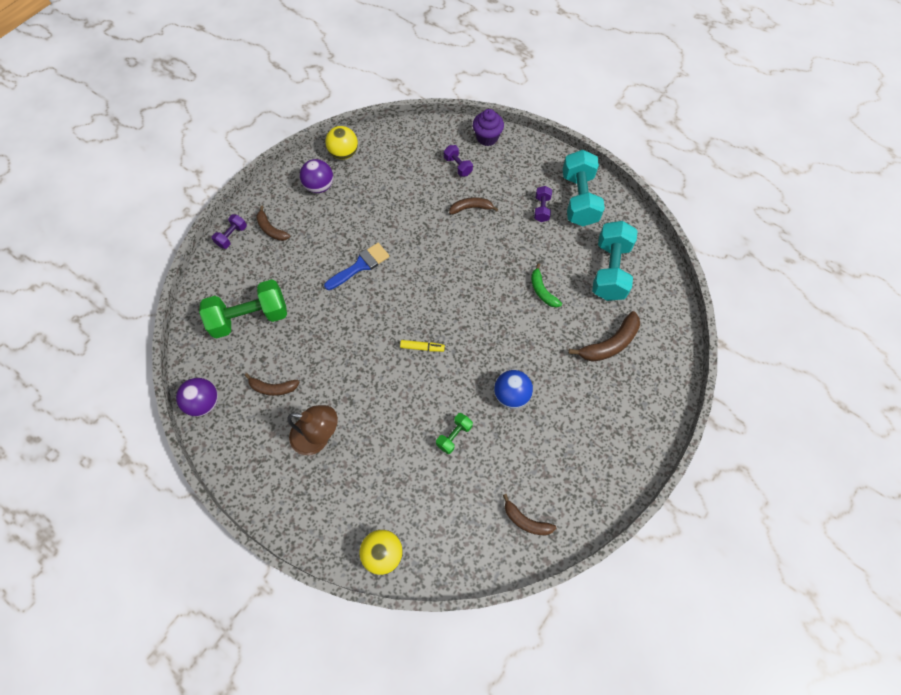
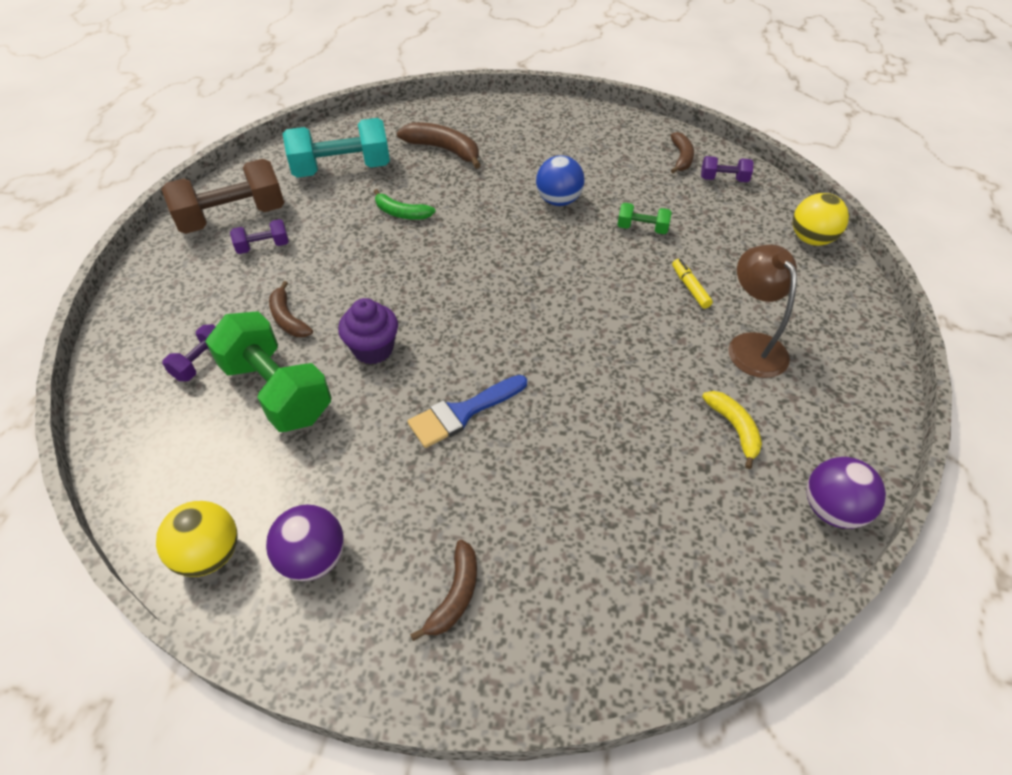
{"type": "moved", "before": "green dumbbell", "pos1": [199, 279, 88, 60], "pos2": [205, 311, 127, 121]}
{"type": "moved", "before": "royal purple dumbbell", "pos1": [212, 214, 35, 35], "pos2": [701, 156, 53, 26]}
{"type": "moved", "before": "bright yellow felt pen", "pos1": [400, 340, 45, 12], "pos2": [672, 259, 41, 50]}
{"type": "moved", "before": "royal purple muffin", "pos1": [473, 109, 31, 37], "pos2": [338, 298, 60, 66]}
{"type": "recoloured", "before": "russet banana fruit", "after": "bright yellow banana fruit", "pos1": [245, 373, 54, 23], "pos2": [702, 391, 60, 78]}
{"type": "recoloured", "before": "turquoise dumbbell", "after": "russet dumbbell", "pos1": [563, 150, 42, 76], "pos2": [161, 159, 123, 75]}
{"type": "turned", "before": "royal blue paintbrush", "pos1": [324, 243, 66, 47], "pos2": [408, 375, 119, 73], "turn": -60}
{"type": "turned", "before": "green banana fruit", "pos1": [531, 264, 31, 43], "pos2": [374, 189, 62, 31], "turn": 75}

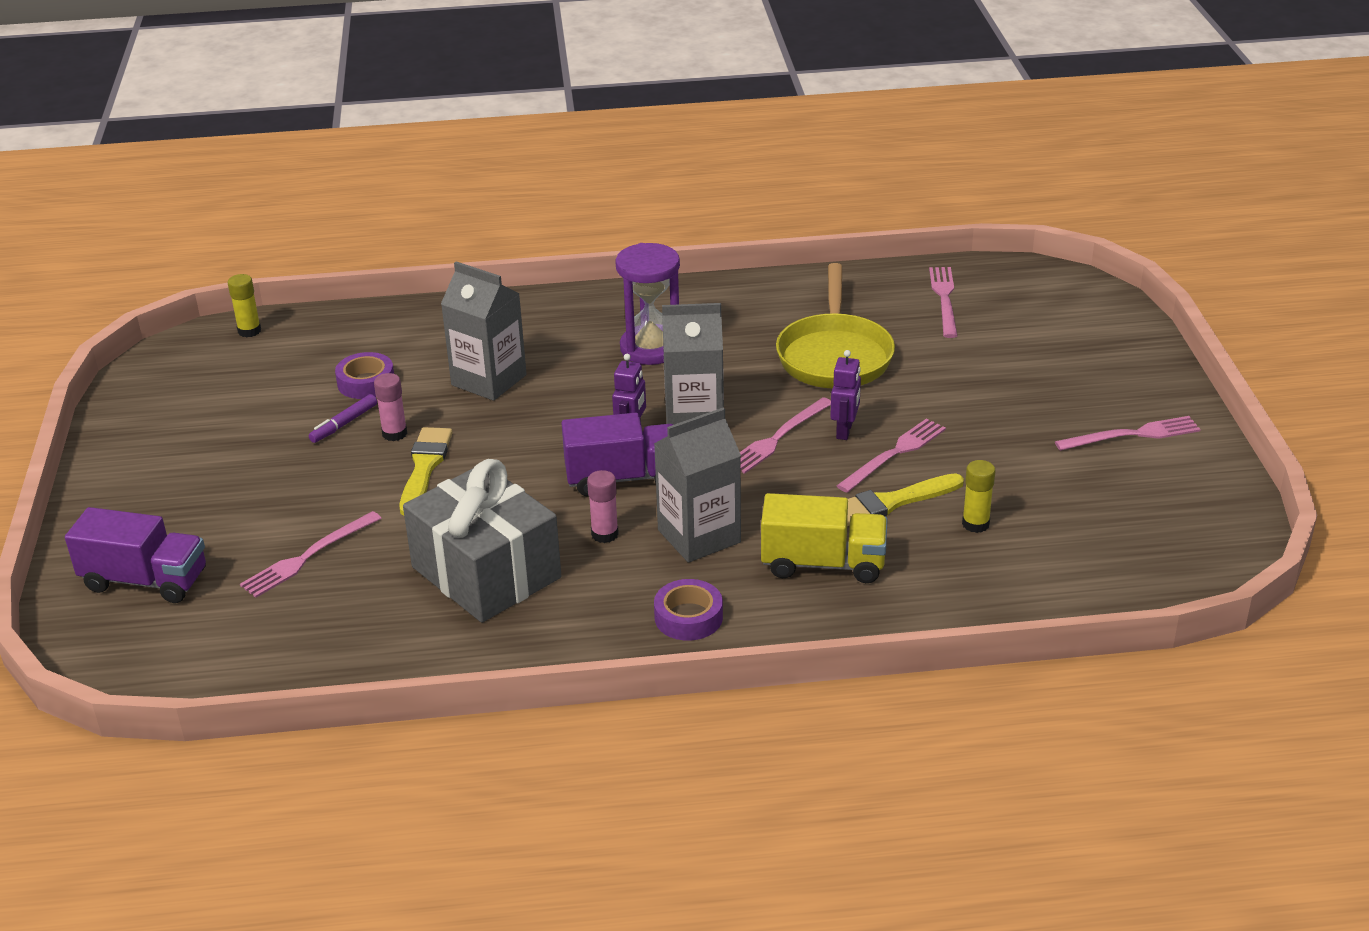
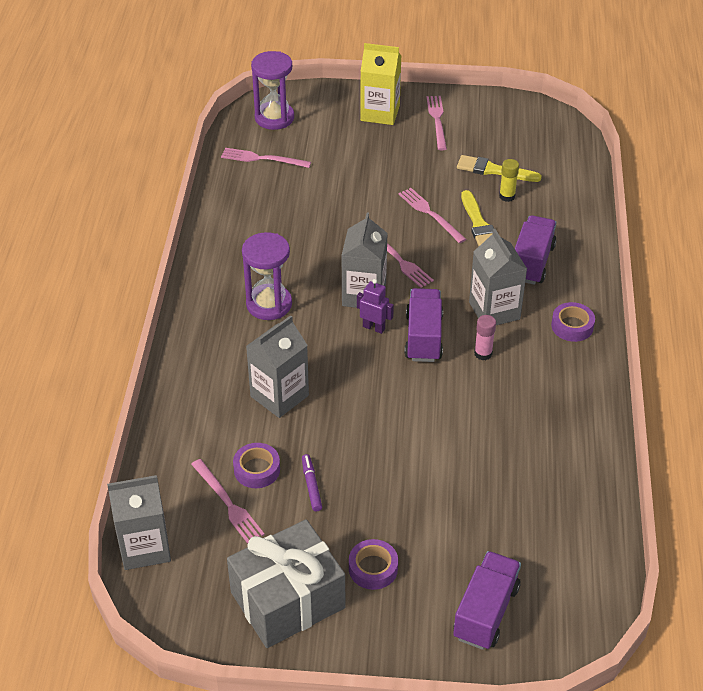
{"type": "removed", "before": "rose-pink glue", "pos1": [374, 373, 33, 68]}
{"type": "removed", "before": "bright yellow pan", "pos1": [776, 263, 119, 125]}
{"type": "removed", "before": "royal purple robot figure", "pos1": [830, 350, 31, 90]}
{"type": "added", "after": "royal purple sandglass", "pos2": [251, 51, 43, 79]}
{"type": "added", "after": "royal purple tape", "pos2": [349, 539, 49, 51]}
{"type": "added", "after": "bright yellow carton", "pos2": [360, 43, 41, 82]}
{"type": "moved", "before": "rose-pink dinner fork", "pos1": [240, 511, 142, 87], "pos2": [191, 459, 74, 85]}
{"type": "moved", "before": "bright yellow paintbrush", "pos1": [400, 427, 53, 89], "pos2": [457, 155, 85, 27]}
{"type": "moved", "before": "gray wrapped gift", "pos1": [403, 459, 158, 164], "pos2": [227, 519, 118, 129]}
{"type": "replaced", "before": "bright yellow glue", "after": "gray carton", "pos1": [228, 274, 33, 63], "pos2": [107, 475, 64, 95]}
{"type": "recoloured", "before": "bright yellow truck", "after": "royal purple truck", "pos1": [761, 493, 127, 90], "pos2": [514, 215, 43, 70]}
{"type": "turned", "before": "royal purple felt pen", "pos1": [309, 394, 68, 49], "pos2": [302, 454, 20, 57], "turn": -150}

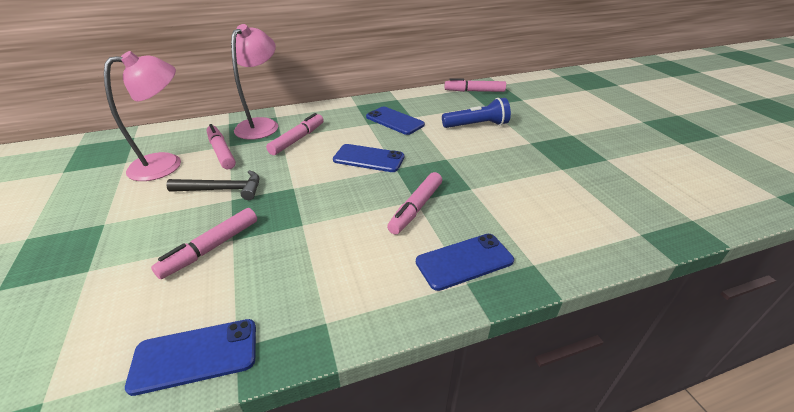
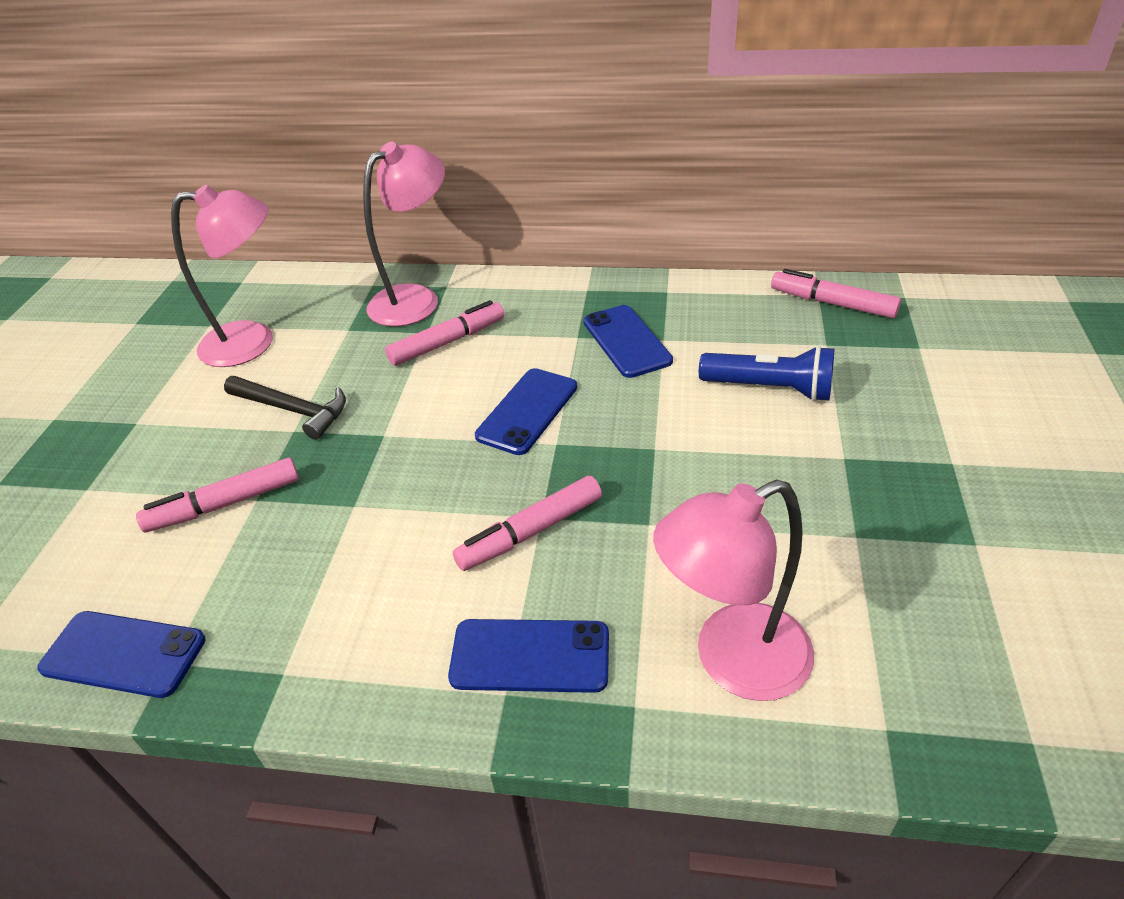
{"type": "removed", "before": "rose-pink felt pen", "pos1": [206, 124, 30, 45]}
{"type": "added", "after": "rose-pink lamp", "pos2": [653, 479, 161, 222]}
{"type": "turned", "before": "royal blue mobile phone", "pos1": [333, 144, 71, 28], "pos2": [475, 368, 102, 87], "turn": 75}

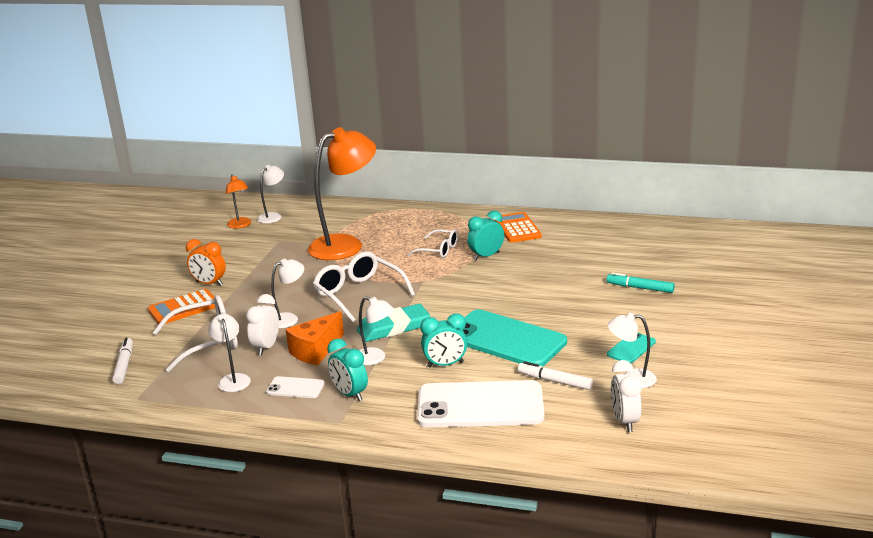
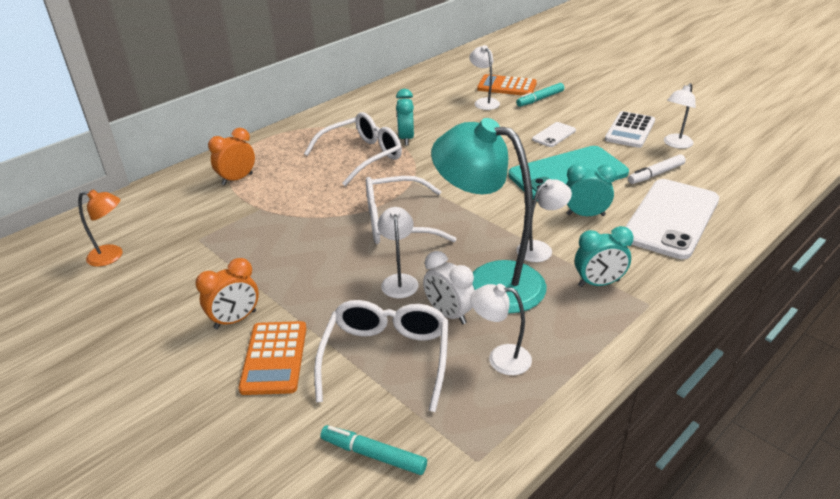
{"type": "removed", "before": "orange lamp", "pos1": [308, 127, 68, 133]}
{"type": "removed", "before": "turquoise gum eraser", "pos1": [357, 304, 73, 38]}
{"type": "removed", "before": "white bedside clock", "pos1": [611, 360, 31, 72]}
{"type": "added", "after": "orange bedside clock", "pos2": [208, 128, 47, 57]}
{"type": "moved", "before": "white lamp", "pos1": [257, 165, 27, 58], "pos2": [469, 45, 31, 65]}
{"type": "moved", "before": "white mobile phone", "pos1": [266, 376, 59, 22], "pos2": [532, 122, 44, 25]}
{"type": "moved", "before": "orange adding machine", "pos1": [495, 212, 47, 31], "pos2": [477, 74, 60, 21]}
{"type": "replaced", "before": "orange cheese wedge", "after": "turquoise lamp", "pos1": [285, 311, 59, 55], "pos2": [431, 118, 115, 196]}
{"type": "replaced", "before": "turquoise mobile phone", "after": "white adding machine", "pos1": [607, 333, 49, 30], "pos2": [605, 111, 50, 37]}
{"type": "recoloured", "before": "white felt pen", "after": "turquoise felt pen", "pos1": [112, 337, 21, 47], "pos2": [320, 425, 107, 50]}
{"type": "turned", "before": "turquoise bedside clock", "pos1": [420, 313, 47, 55], "pos2": [566, 164, 51, 52], "turn": -105}
{"type": "resized", "before": "white spectacles", "pos1": [407, 229, 51, 29], "pos2": [304, 112, 98, 74], "scale": 1.65}

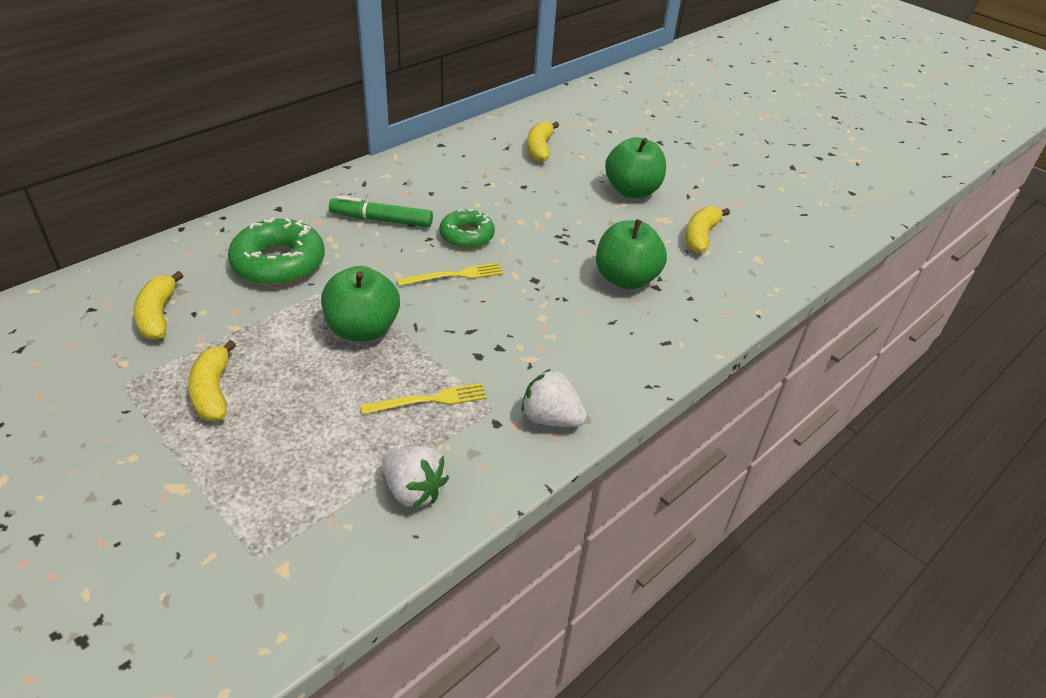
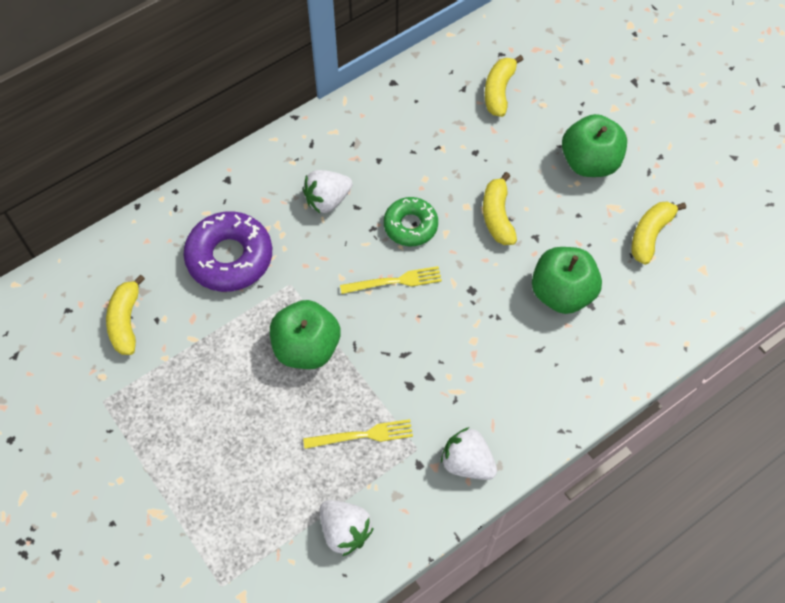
{"type": "moved", "before": "bright yellow banana fruit", "pos1": [188, 340, 48, 81], "pos2": [483, 172, 34, 73]}
{"type": "replaced", "before": "green felt pen", "after": "white strawberry", "pos1": [329, 196, 104, 31], "pos2": [303, 170, 50, 43]}
{"type": "recoloured", "before": "green glazed donut", "after": "royal purple glazed donut", "pos1": [228, 218, 97, 68], "pos2": [183, 211, 89, 81]}

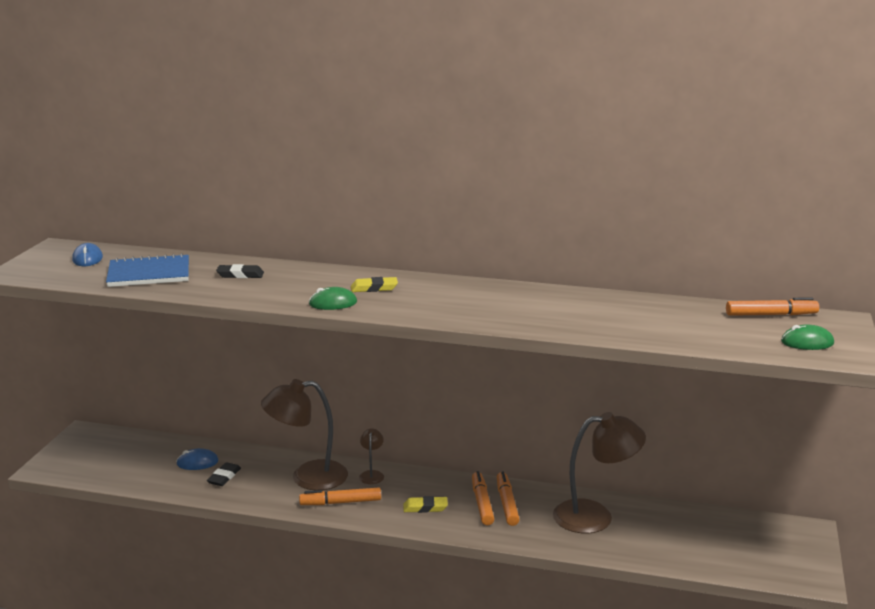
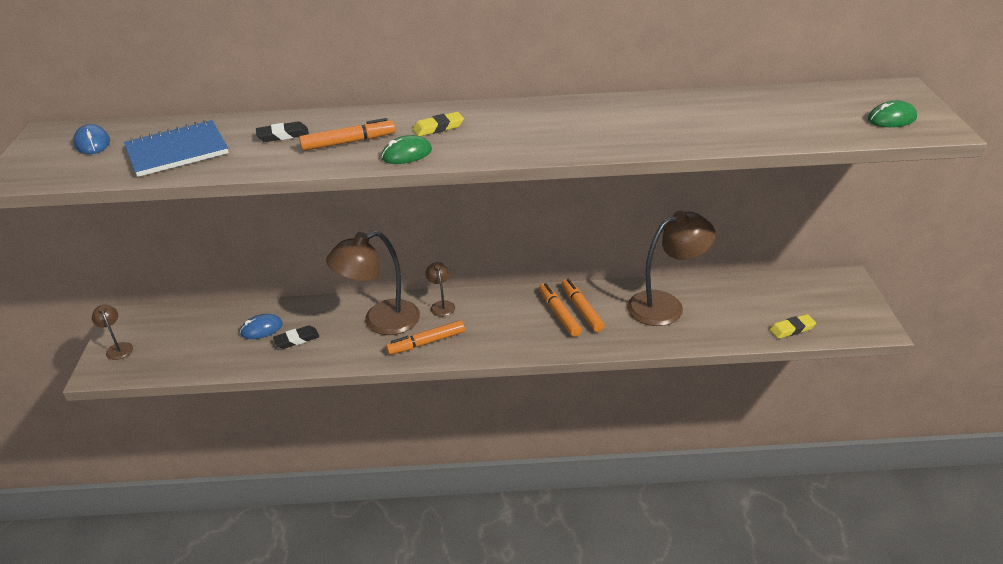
{"type": "added", "after": "russet lamp", "pos2": [92, 305, 41, 55]}
{"type": "moved", "before": "bright yellow gum eraser", "pos1": [403, 496, 45, 17], "pos2": [769, 314, 47, 25]}
{"type": "moved", "before": "orange felt pen", "pos1": [726, 297, 93, 19], "pos2": [299, 118, 96, 33]}
{"type": "turned", "before": "ebony gum eraser", "pos1": [207, 462, 34, 24], "pos2": [273, 325, 46, 24], "turn": 60}

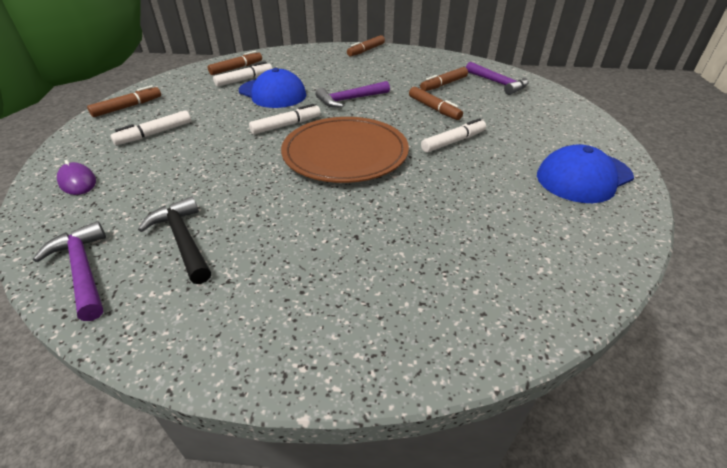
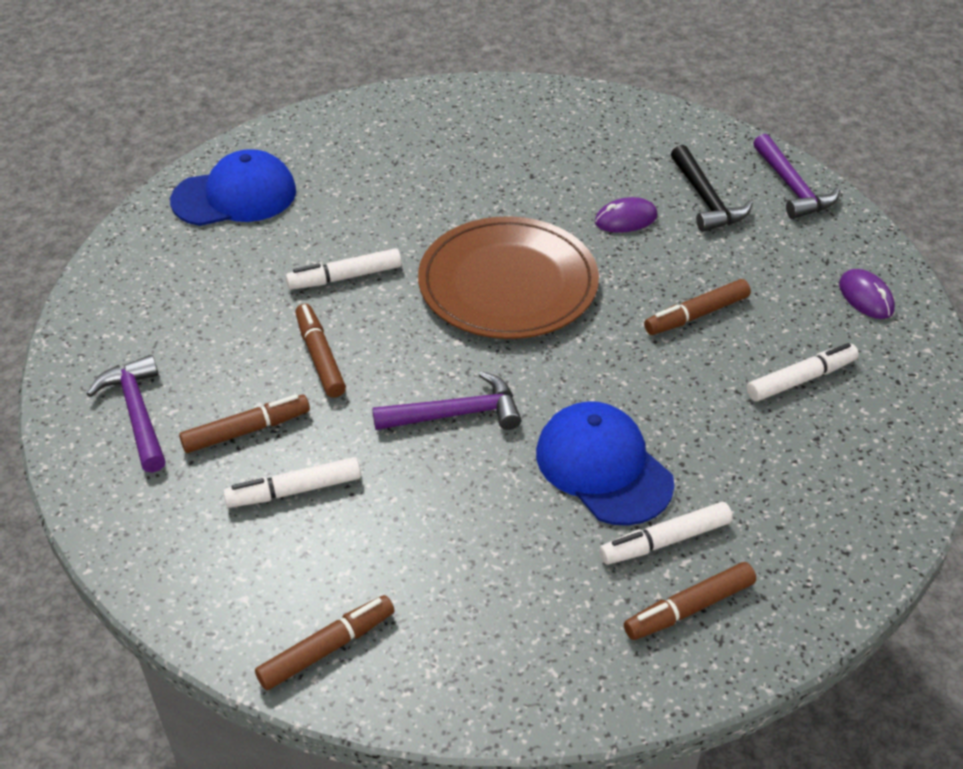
{"type": "added", "after": "royal purple PC mouse", "pos2": [595, 197, 63, 36]}
{"type": "moved", "before": "russet felt pen", "pos1": [87, 85, 74, 32], "pos2": [644, 279, 107, 56]}
{"type": "moved", "before": "white felt pen", "pos1": [249, 104, 72, 30], "pos2": [223, 457, 138, 51]}

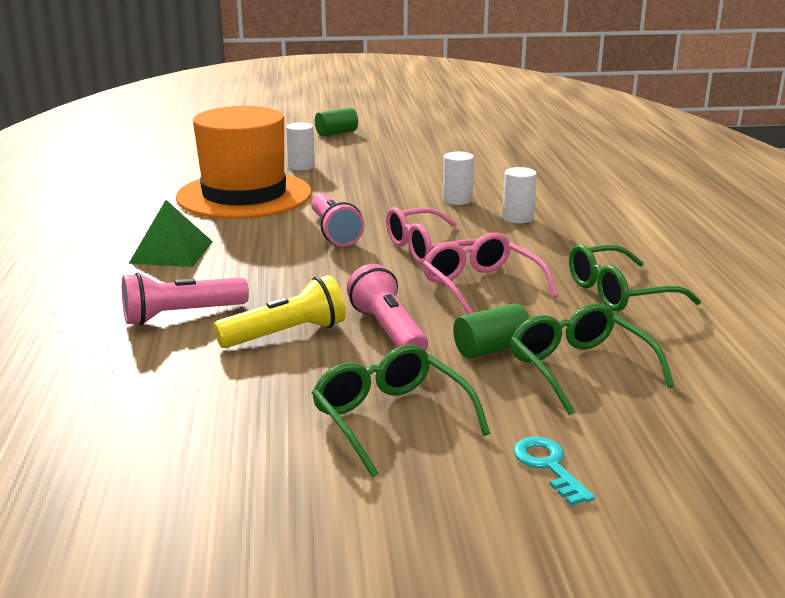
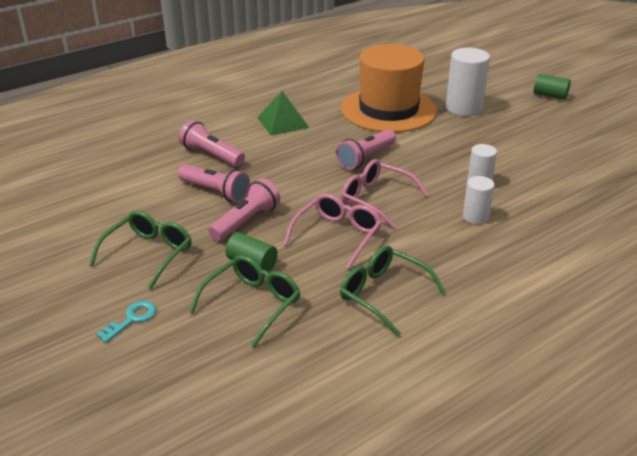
{"type": "recoloured", "before": "bright yellow pocket torch", "after": "rose-pink pocket torch", "pos1": [214, 275, 132, 73], "pos2": [178, 164, 72, 38]}
{"type": "resized", "before": "white cylinder", "pos1": [286, 122, 29, 48], "pos2": [446, 47, 44, 69], "scale": 1.76}

